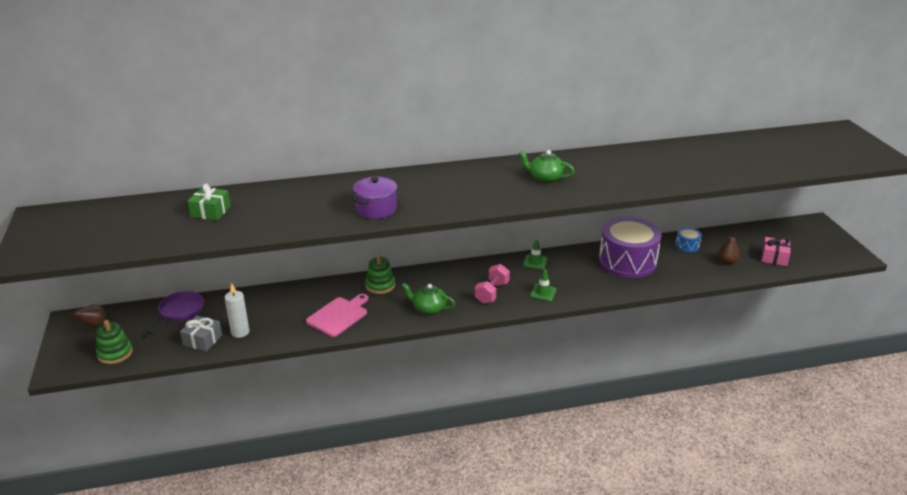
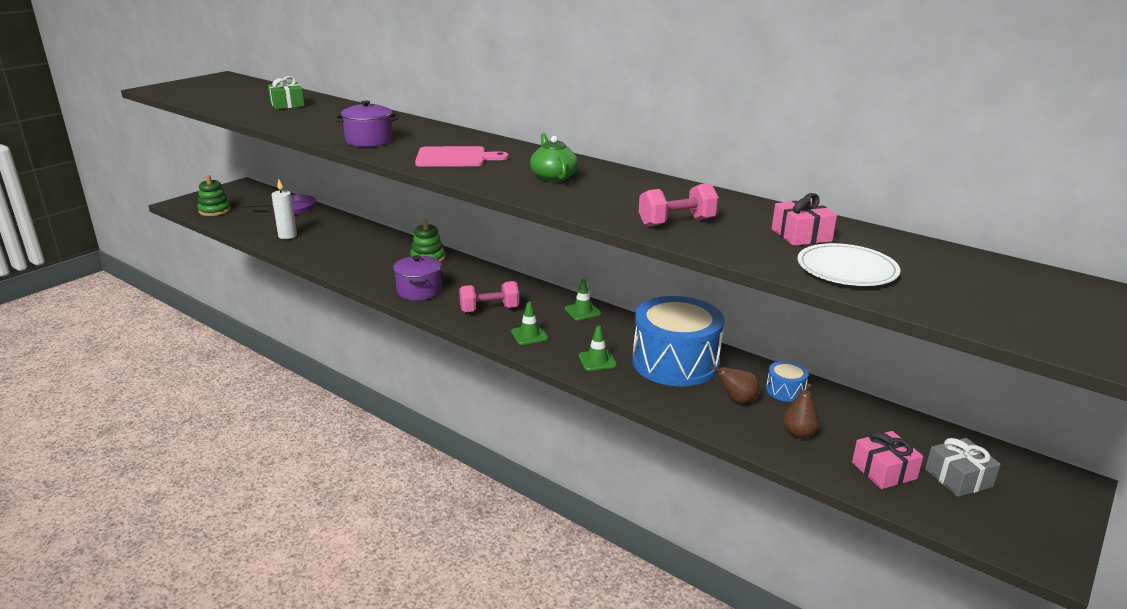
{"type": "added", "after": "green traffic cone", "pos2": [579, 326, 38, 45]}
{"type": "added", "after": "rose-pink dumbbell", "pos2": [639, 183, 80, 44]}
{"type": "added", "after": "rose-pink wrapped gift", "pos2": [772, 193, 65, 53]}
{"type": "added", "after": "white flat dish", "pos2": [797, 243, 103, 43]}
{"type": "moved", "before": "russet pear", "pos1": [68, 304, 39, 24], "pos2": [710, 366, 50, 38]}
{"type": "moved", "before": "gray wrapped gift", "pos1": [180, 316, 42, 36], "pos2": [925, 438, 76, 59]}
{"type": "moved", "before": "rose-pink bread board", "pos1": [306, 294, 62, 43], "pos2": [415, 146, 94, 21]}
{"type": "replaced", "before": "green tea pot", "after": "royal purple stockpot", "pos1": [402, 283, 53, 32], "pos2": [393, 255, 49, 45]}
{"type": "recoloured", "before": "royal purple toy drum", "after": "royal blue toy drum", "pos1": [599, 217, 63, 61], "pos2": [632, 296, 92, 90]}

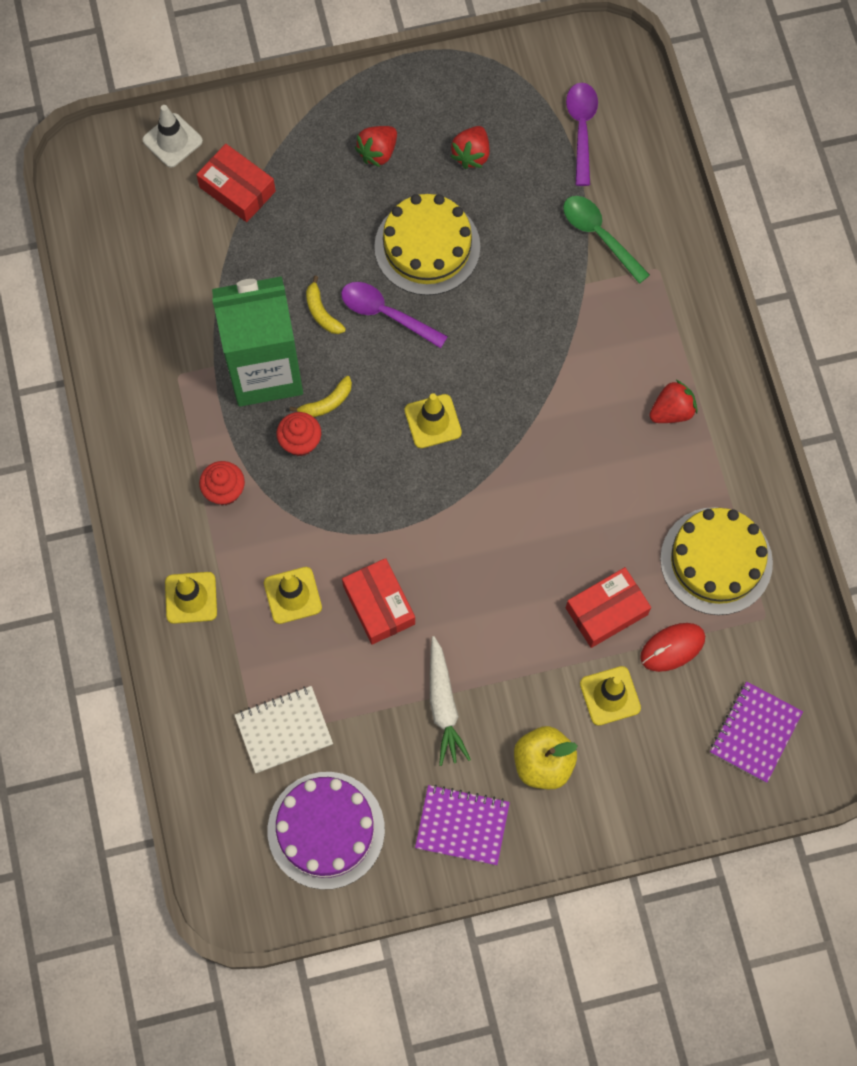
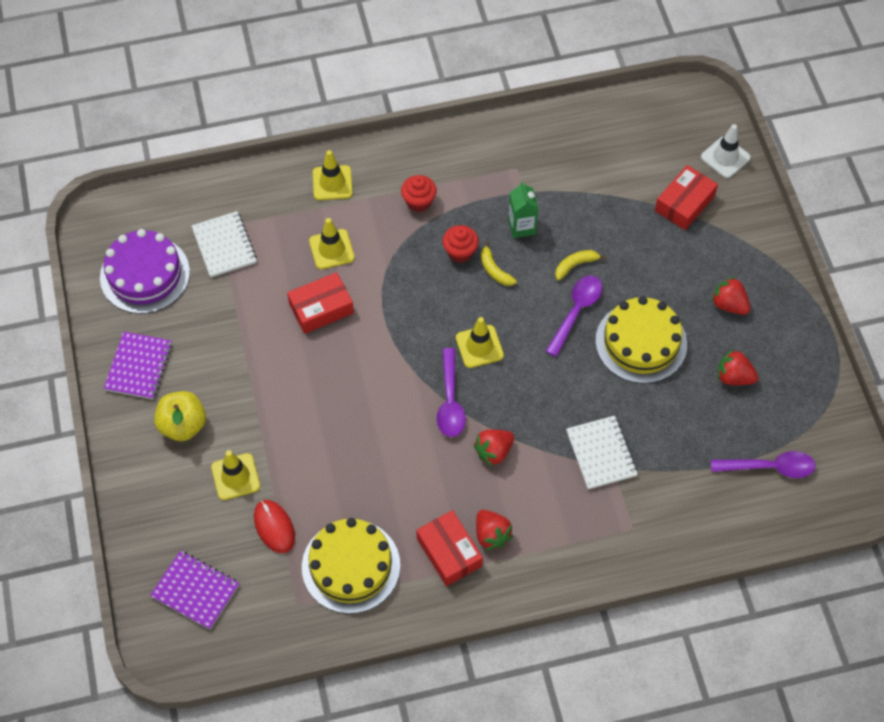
{"type": "removed", "before": "white root vegetable", "pos1": [430, 636, 41, 130]}
{"type": "removed", "before": "green spoon", "pos1": [563, 196, 87, 88]}
{"type": "added", "after": "royal purple spoon", "pos2": [437, 348, 29, 89]}
{"type": "added", "after": "scarlet strawberry", "pos2": [474, 430, 40, 37]}
{"type": "added", "after": "white notepad", "pos2": [566, 416, 72, 74]}
{"type": "moved", "before": "scarlet parcel", "pos1": [566, 567, 85, 81], "pos2": [416, 510, 67, 76]}
{"type": "resized", "before": "green carton", "pos1": [212, 276, 91, 131], "pos2": [508, 181, 30, 57], "scale": 0.44}

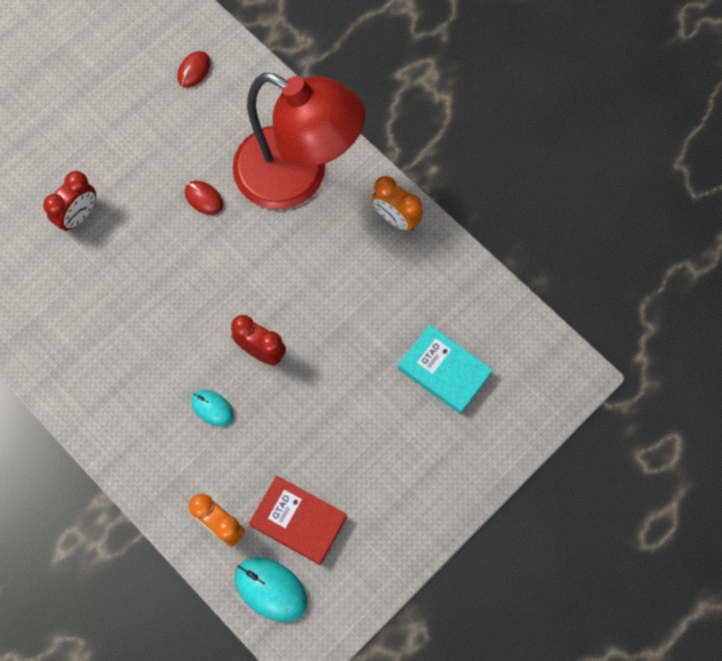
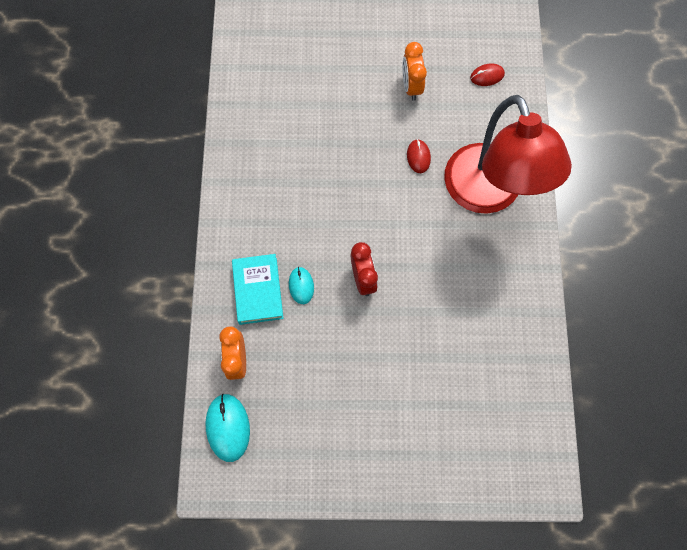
{"type": "removed", "before": "scarlet bedside clock", "pos1": [43, 171, 53, 61]}
{"type": "removed", "before": "scarlet book", "pos1": [249, 476, 98, 89]}
{"type": "moved", "before": "orange bedside clock", "pos1": [372, 176, 51, 55], "pos2": [403, 42, 24, 59]}
{"type": "moved", "before": "turquoise book", "pos1": [398, 325, 95, 89], "pos2": [232, 254, 52, 71]}

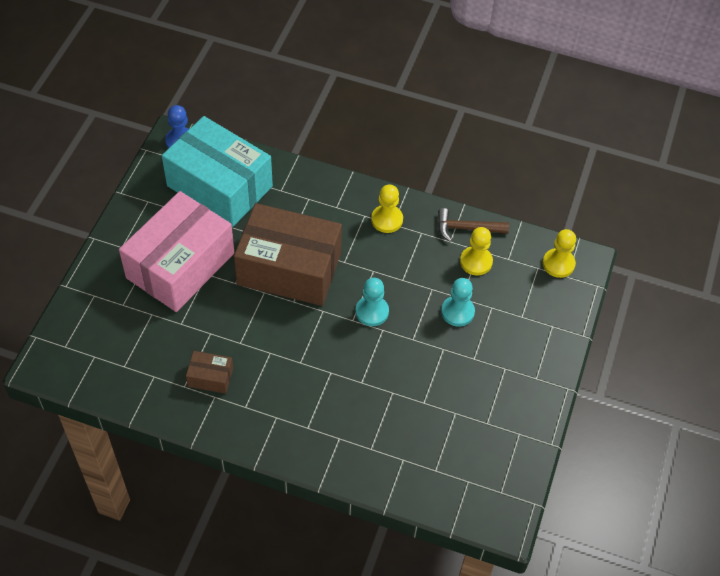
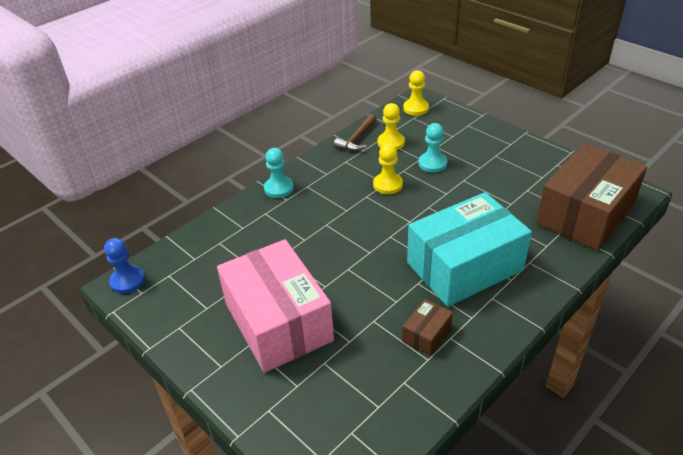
{"type": "moved", "before": "turquoise parcel", "pos1": [162, 116, 111, 111], "pos2": [407, 192, 125, 115]}
{"type": "moved", "before": "russet parcel", "pos1": [234, 203, 108, 103], "pos2": [536, 144, 111, 107]}
{"type": "moved", "before": "turquoise game pawn", "pos1": [355, 278, 34, 48], "pos2": [264, 148, 30, 50]}
{"type": "moved", "before": "bright yellow game pawn", "pos1": [371, 185, 32, 48], "pos2": [373, 144, 30, 50]}

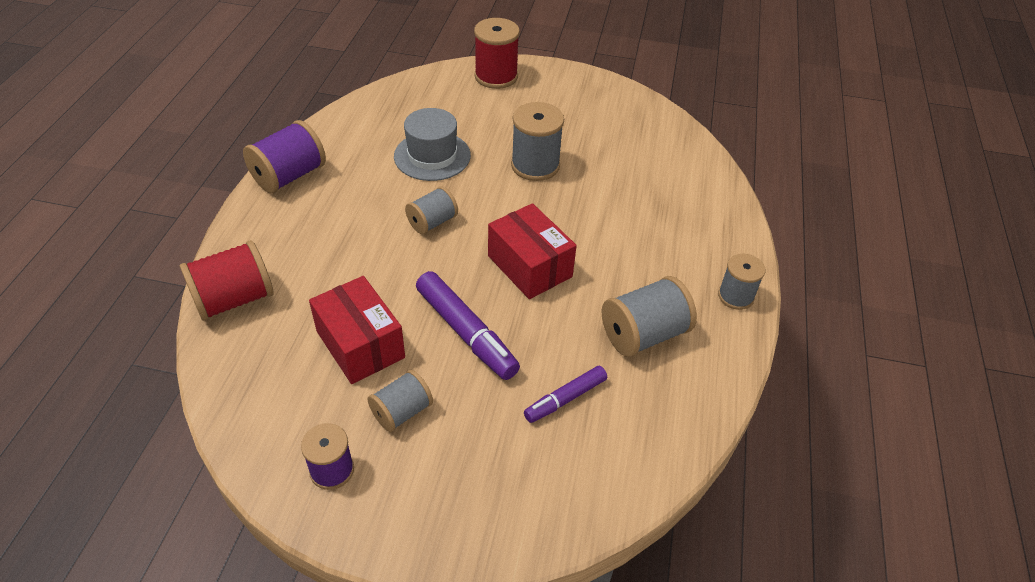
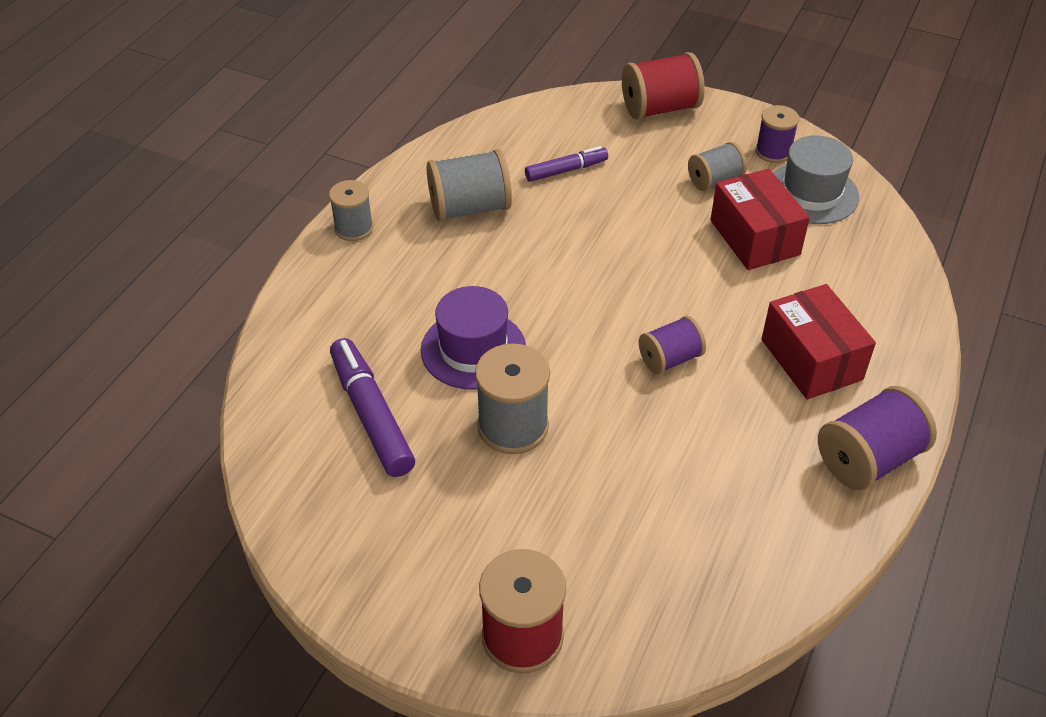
{"type": "added", "after": "royal purple tall hat", "pos2": [421, 286, 105, 104]}
{"type": "moved", "before": "scarlet spool", "pos1": [180, 240, 94, 81], "pos2": [622, 52, 83, 68]}
{"type": "moved", "before": "gray tall hat", "pos1": [394, 108, 77, 73], "pos2": [773, 135, 86, 89]}
{"type": "moved", "before": "royal purple felt pen", "pos1": [416, 271, 104, 109], "pos2": [330, 338, 85, 139]}
{"type": "moved", "before": "scarlet parcel", "pos1": [488, 203, 89, 96], "pos2": [762, 284, 114, 115]}
{"type": "recoloured", "before": "gray spool", "after": "royal purple spool", "pos1": [405, 186, 53, 48], "pos2": [639, 316, 67, 58]}

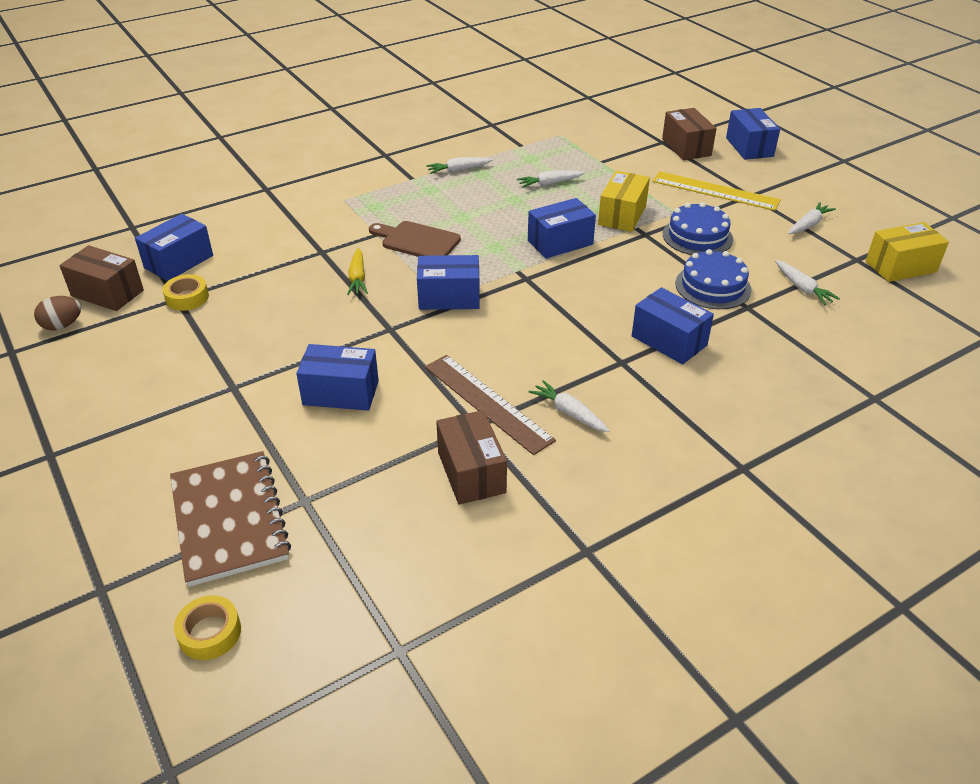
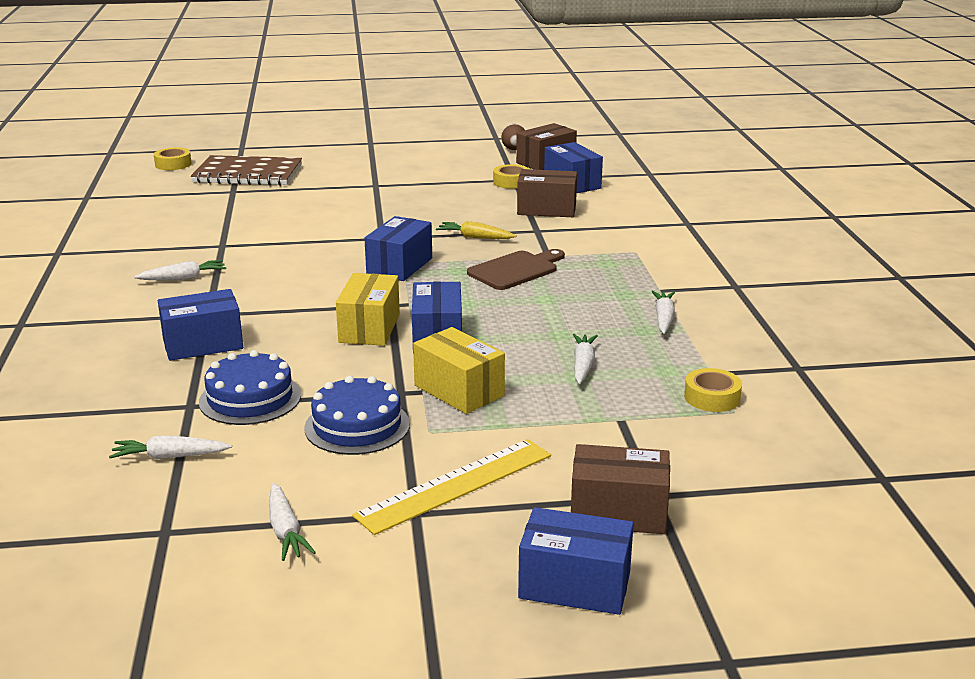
{"type": "removed", "before": "royal blue parcel", "pos1": [296, 344, 83, 67]}
{"type": "removed", "before": "russet straightedge", "pos1": [425, 355, 131, 100]}
{"type": "added", "after": "bright yellow tape", "pos2": [684, 368, 58, 44]}
{"type": "moved", "before": "russet parcel", "pos1": [436, 410, 71, 95], "pos2": [517, 169, 60, 48]}
{"type": "moved", "before": "bright yellow parcel", "pos1": [866, 222, 83, 60], "pos2": [336, 273, 64, 73]}

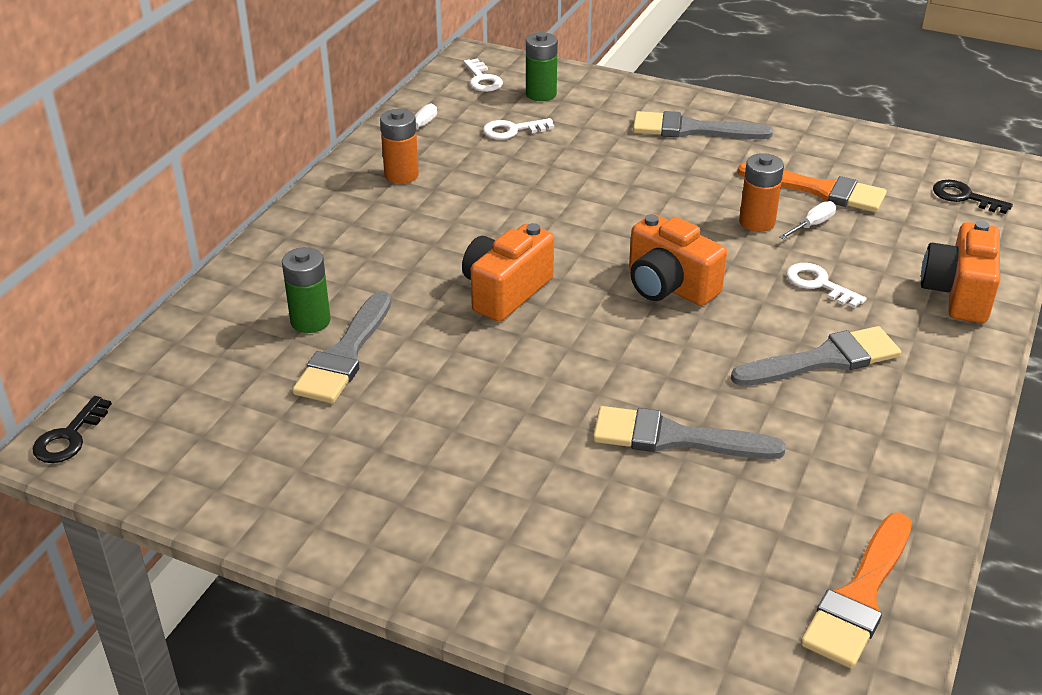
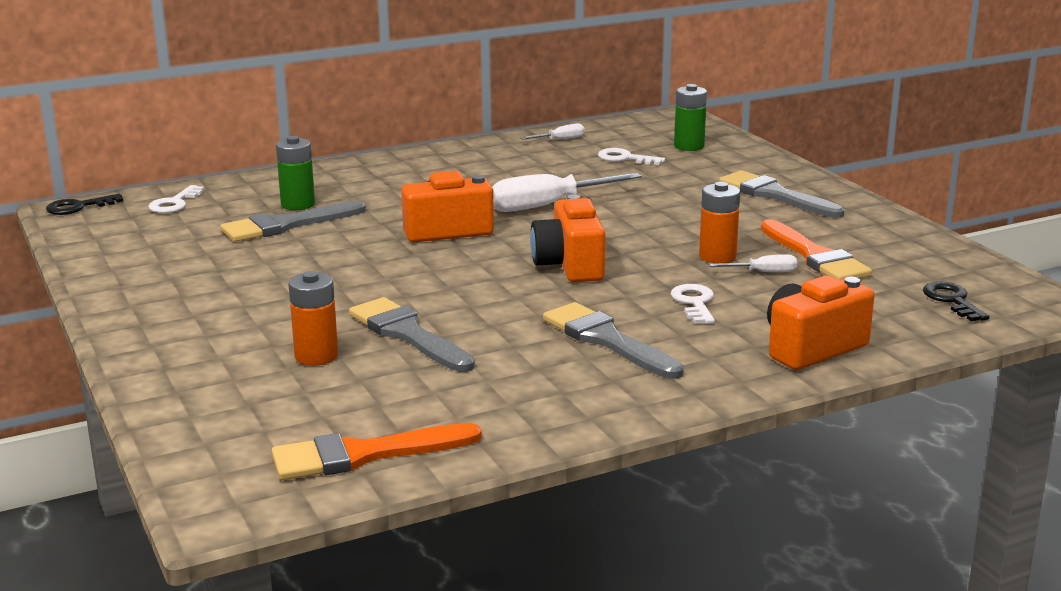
{"type": "added", "after": "white screwdriver", "pos2": [492, 173, 150, 39]}
{"type": "moved", "before": "orange battery", "pos1": [380, 109, 39, 75], "pos2": [288, 271, 50, 95]}
{"type": "moved", "before": "white key", "pos1": [464, 59, 39, 33], "pos2": [148, 185, 57, 28]}
{"type": "turned", "before": "gray paintbrush", "pos1": [731, 326, 170, 60], "pos2": [543, 302, 141, 77], "turn": -150}

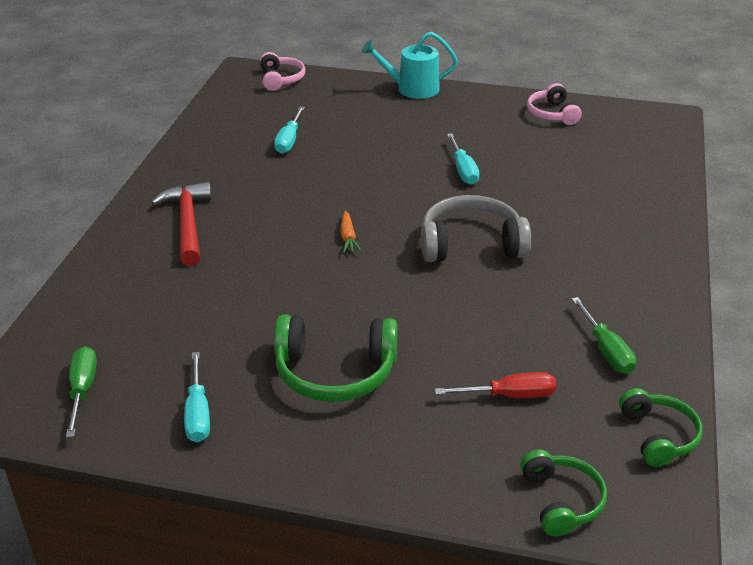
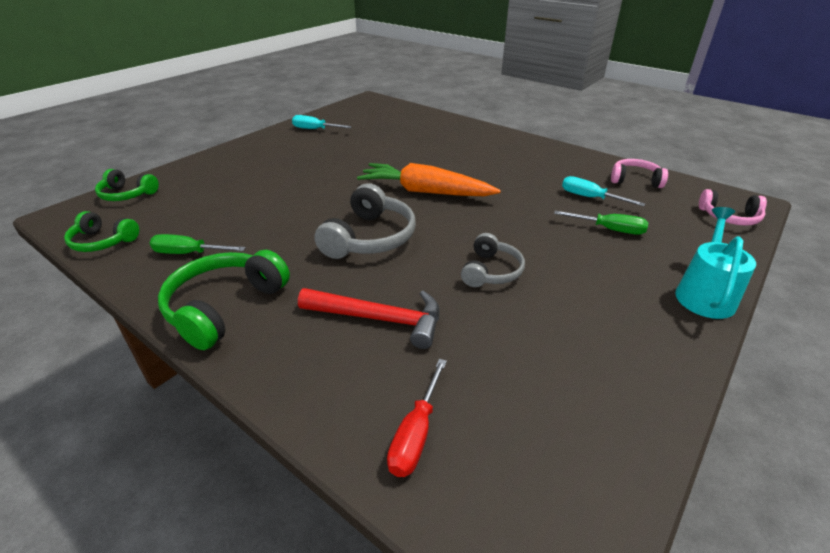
{"type": "moved", "before": "green screwdriver", "pos1": [66, 346, 31, 91], "pos2": [554, 211, 95, 24]}
{"type": "moved", "before": "scarlet claw hammer", "pos1": [151, 182, 60, 84], "pos2": [298, 288, 142, 61]}
{"type": "moved", "before": "green headphones", "pos1": [274, 314, 124, 88], "pos2": [158, 250, 132, 100]}
{"type": "moved", "before": "scarlet screwdriver", "pos1": [435, 372, 121, 26], "pos2": [387, 359, 60, 118]}
{"type": "moved", "before": "rose-pink headphones", "pos1": [527, 83, 55, 42], "pos2": [611, 159, 57, 29]}
{"type": "replaced", "before": "turquoise screwdriver", "after": "gray headphones", "pos1": [447, 133, 32, 52], "pos2": [461, 233, 64, 54]}
{"type": "resized", "before": "orange root vegetable", "pos1": [340, 210, 21, 43], "pos2": [357, 163, 144, 33], "scale": 2.49}

